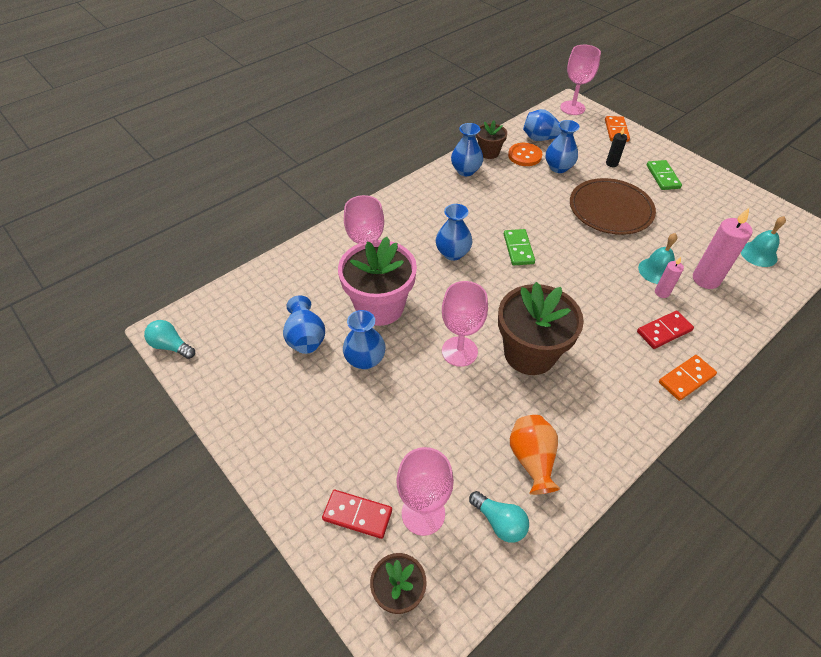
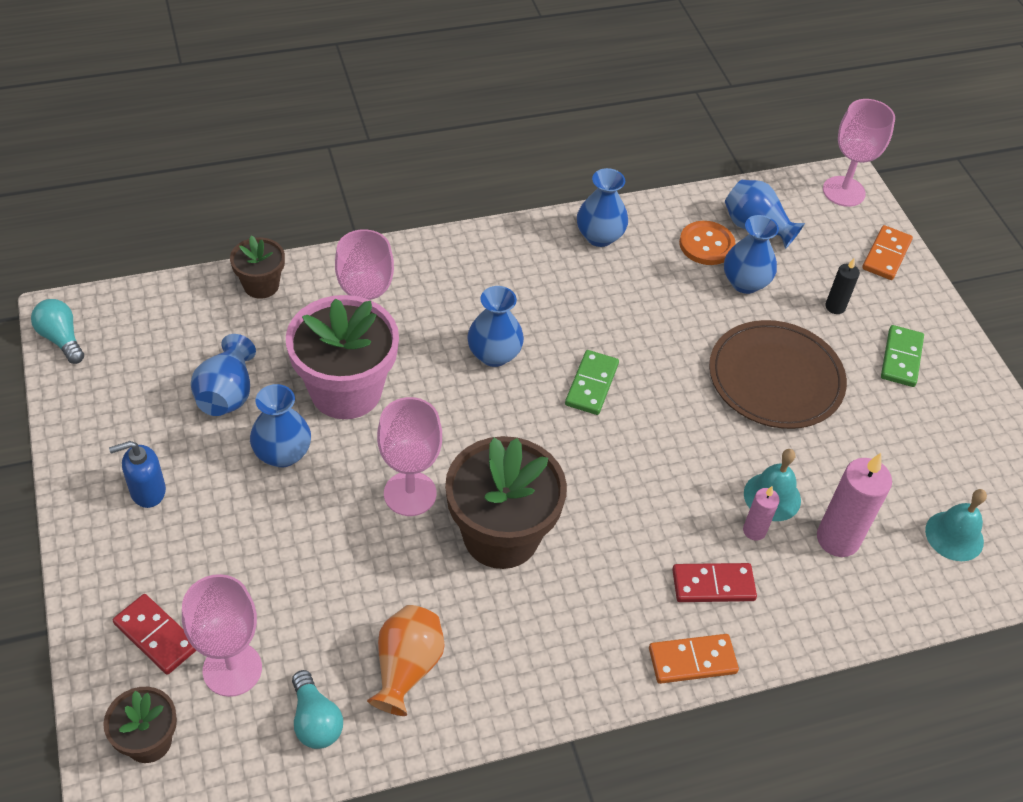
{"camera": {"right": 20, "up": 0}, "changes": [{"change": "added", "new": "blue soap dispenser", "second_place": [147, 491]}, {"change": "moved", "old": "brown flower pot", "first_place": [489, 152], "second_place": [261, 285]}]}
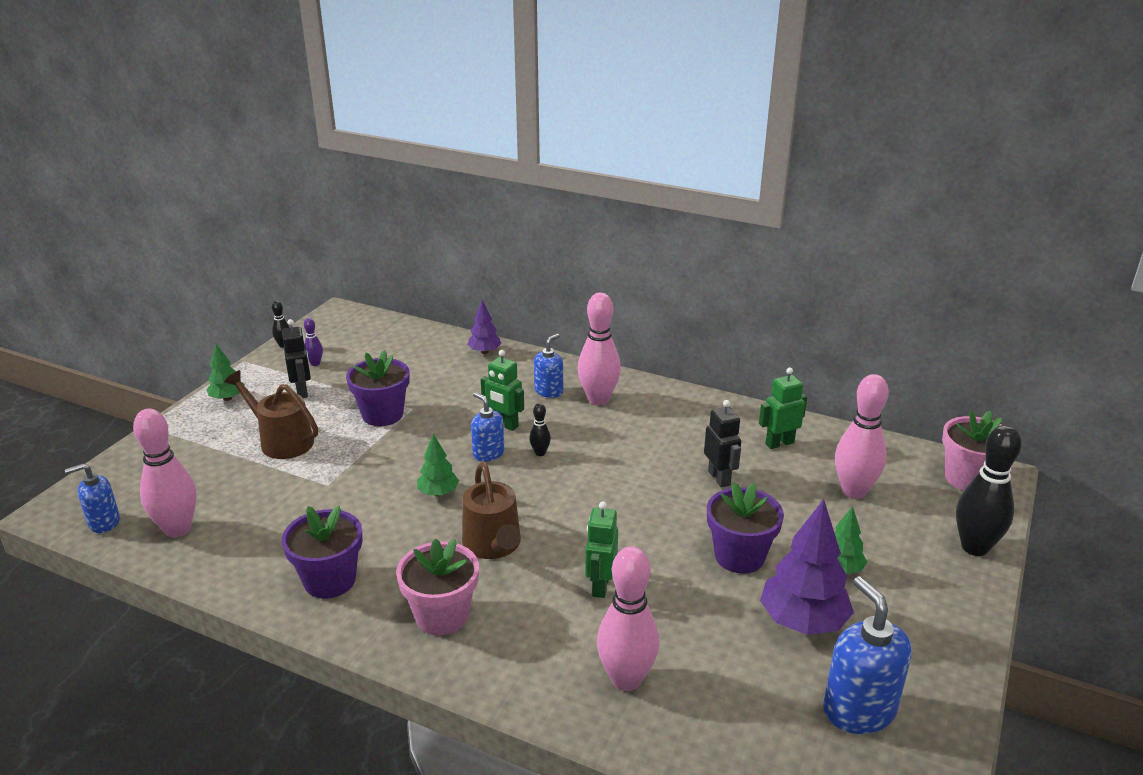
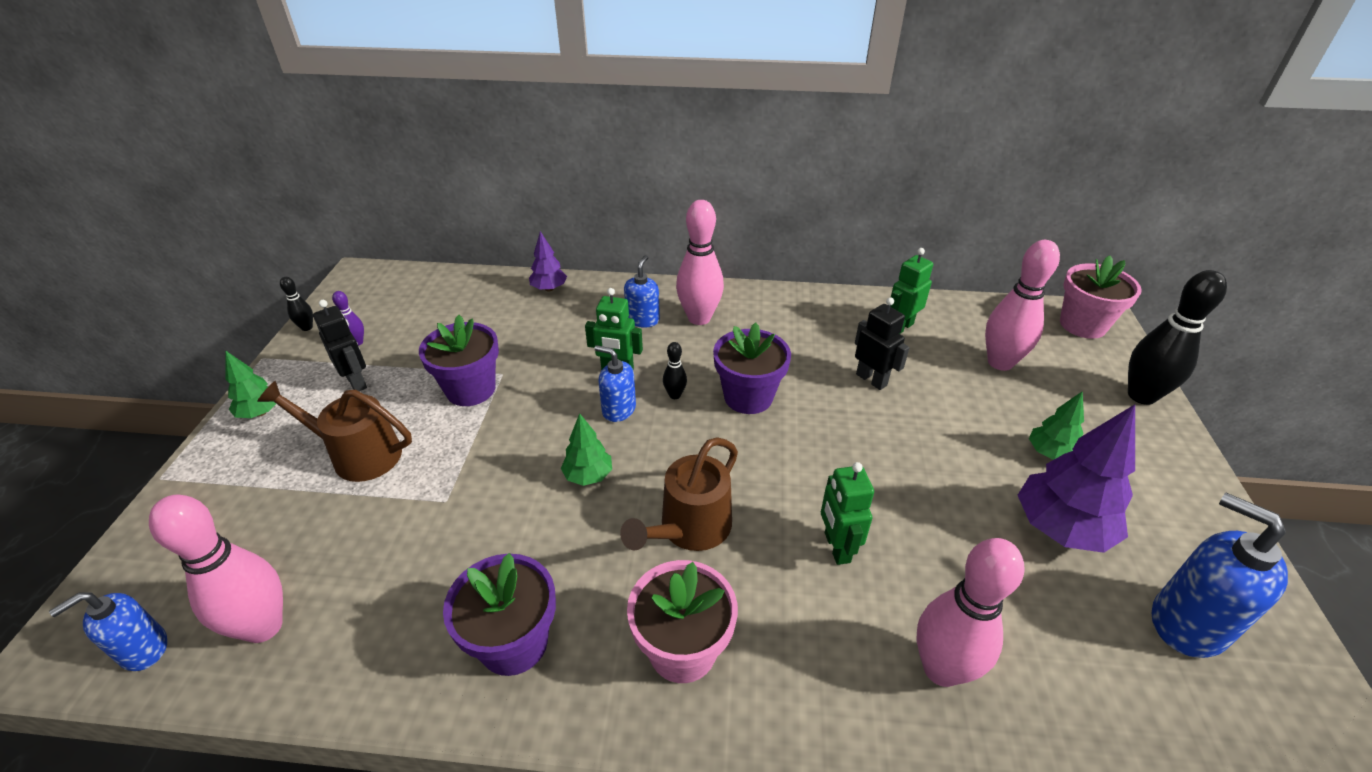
{"camera": {"right": -20, "up": 10}, "changes": [{"change": "moved", "old": "purple flower pot", "first_place": [739, 556], "second_place": [748, 397]}, {"change": "turned", "old": "brown watering can", "first_place": [493, 545], "second_place": [689, 529], "degrees": 75}]}
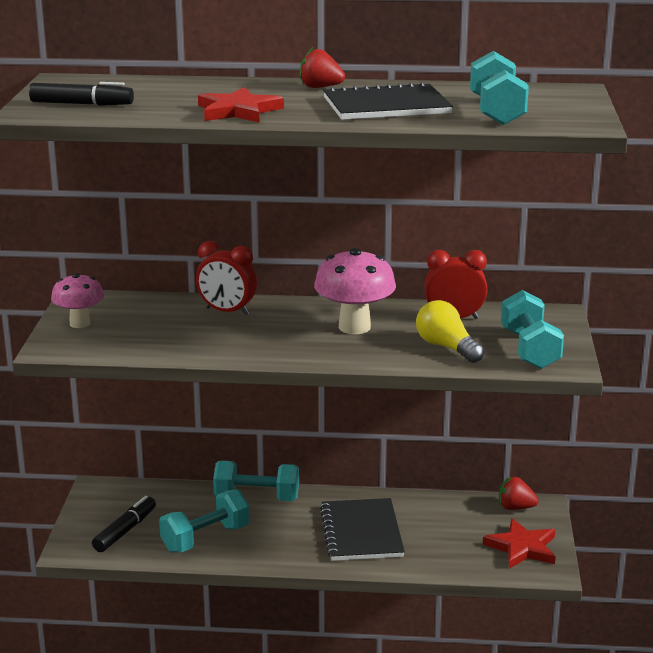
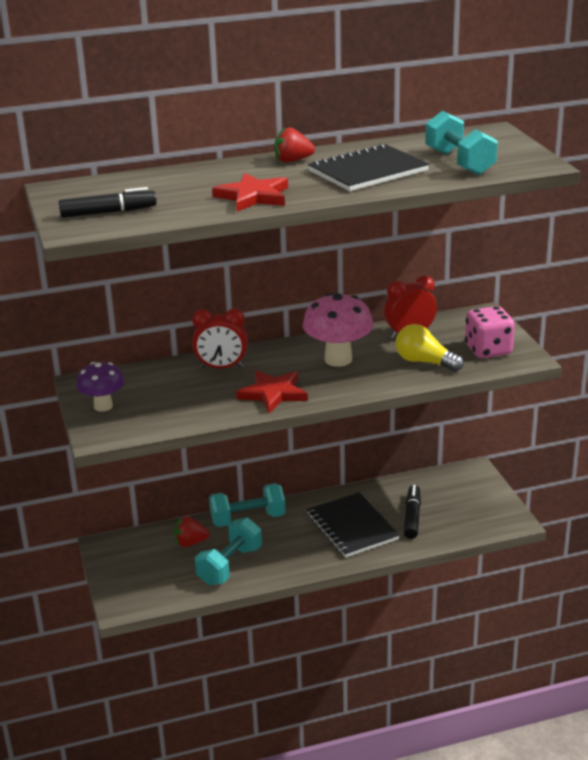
{"camera": {"right": -20, "up": 5}, "changes": [{"change": "moved", "old": "black marker", "first_place": [125, 531], "second_place": [412, 517]}, {"change": "moved", "old": "red star", "first_place": [522, 548], "second_place": [273, 394]}, {"change": "moved", "old": "red strawberry", "first_place": [515, 507], "second_place": [190, 543]}, {"change": "replaced", "old": "turquoise dumbbell", "new": "pink dice", "first_place": [530, 349], "second_place": [488, 350]}, {"change": "recoloured", "old": "pink mushroom", "new": "purple mushroom", "first_place": [80, 323], "second_place": [103, 406]}]}
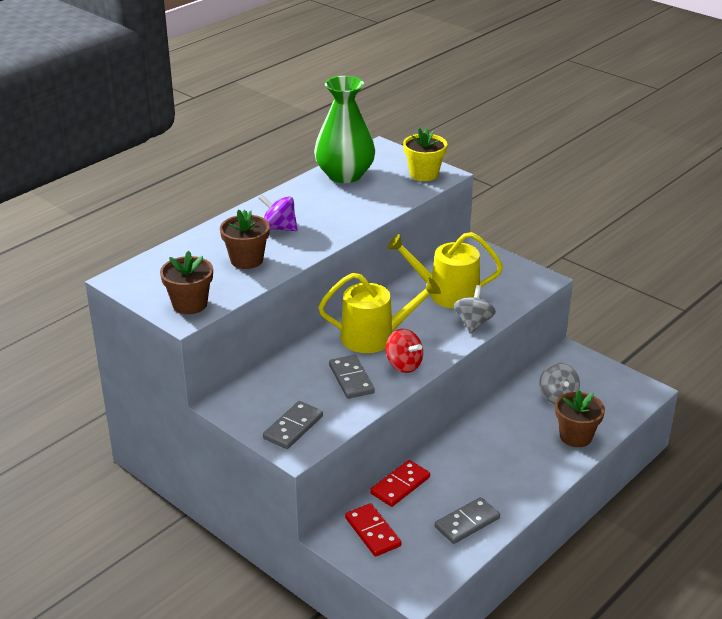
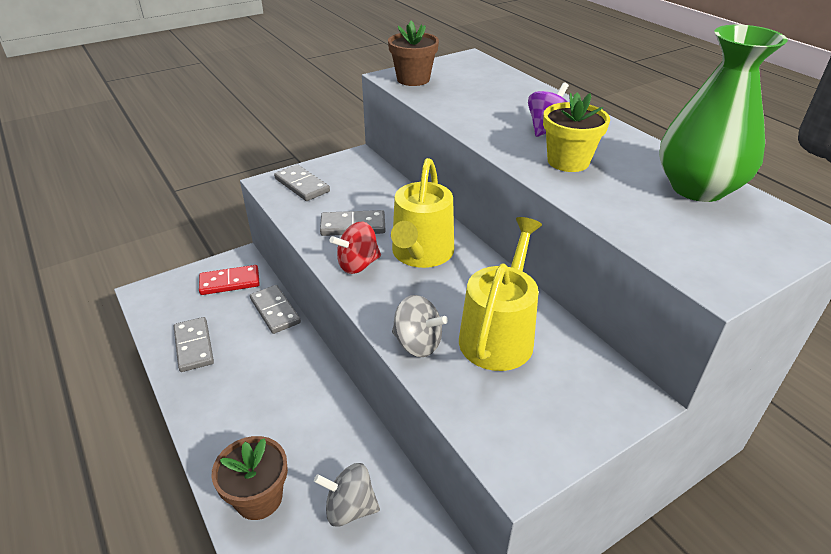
{"camera": {"right": 105, "up": 5}, "changes": [{"change": "removed", "old": "brown flower pot", "first_place": [246, 260]}, {"change": "moved", "old": "yellow flower pot", "first_place": [424, 174], "second_place": [568, 161]}, {"change": "recoloured", "old": "red domino", "new": "grey domino", "first_place": [400, 485], "second_place": [275, 311]}]}
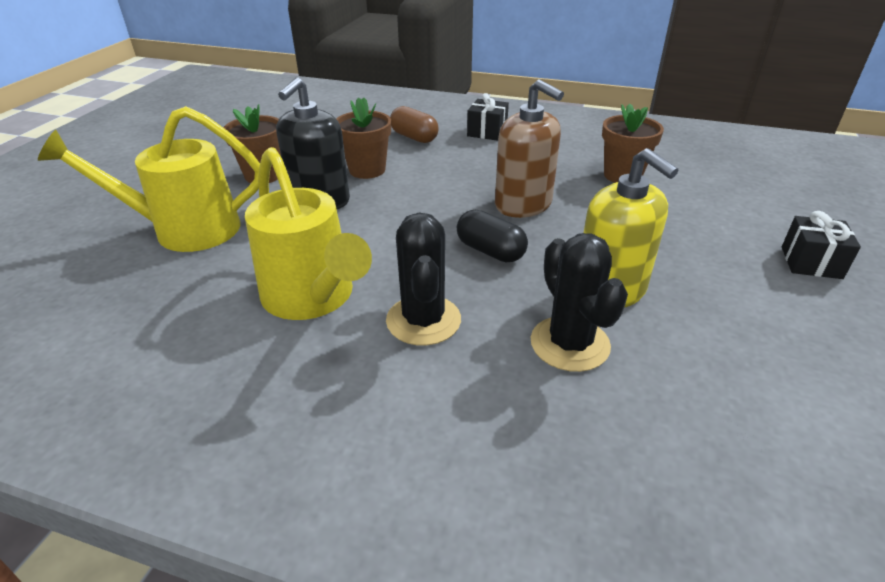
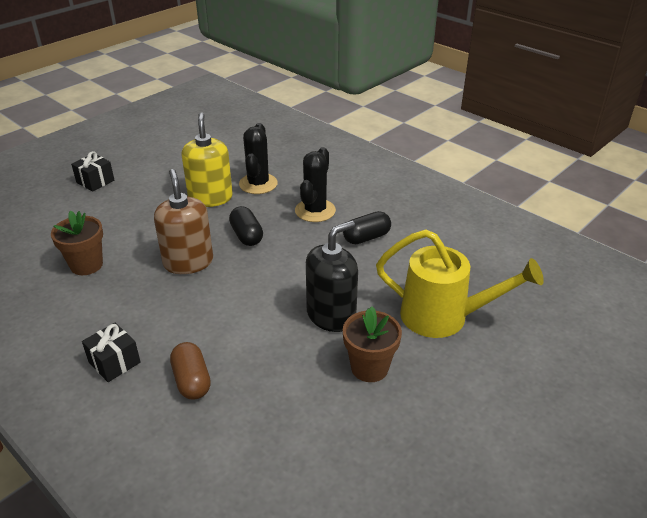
{"camera": {"right": -155, "up": 0}, "changes": [{"change": "removed", "old": "brown flower pot", "first_place": [367, 170]}, {"change": "replaced", "old": "yellow watering can", "new": "black capsule", "first_place": [313, 298], "second_place": [366, 237]}]}
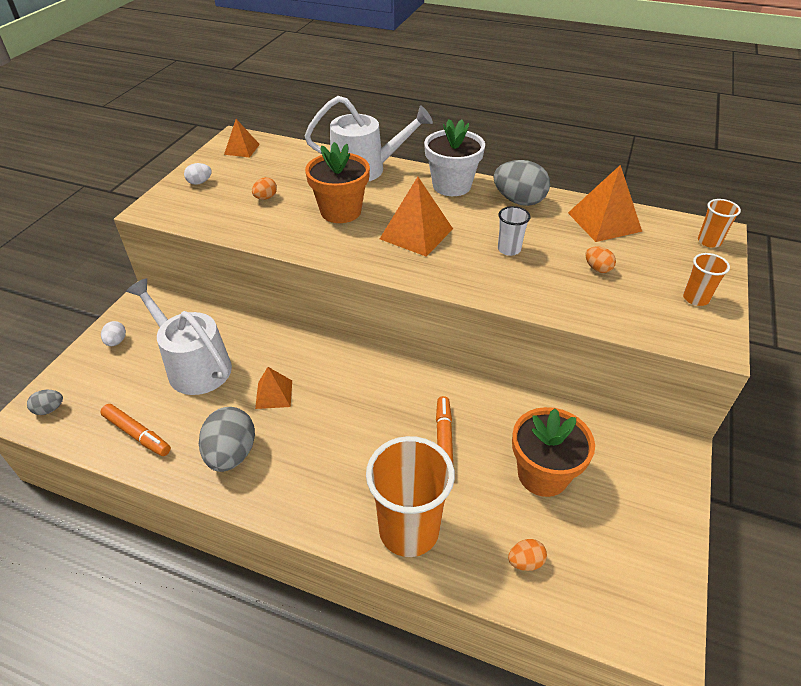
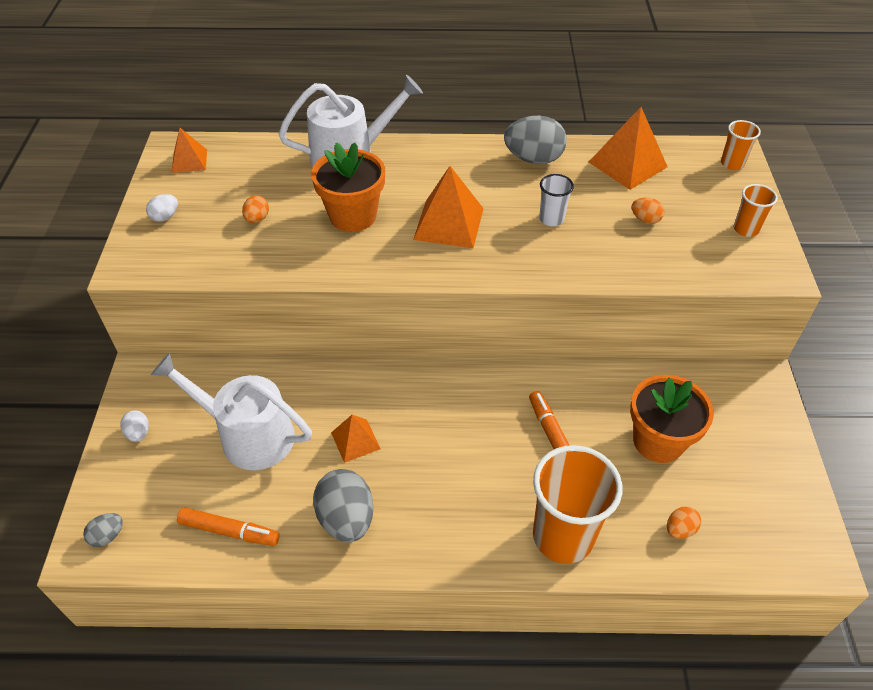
{"camera": {"right": -20, "up": 5}, "changes": [{"change": "removed", "old": "white flower pot", "first_place": [451, 186]}]}
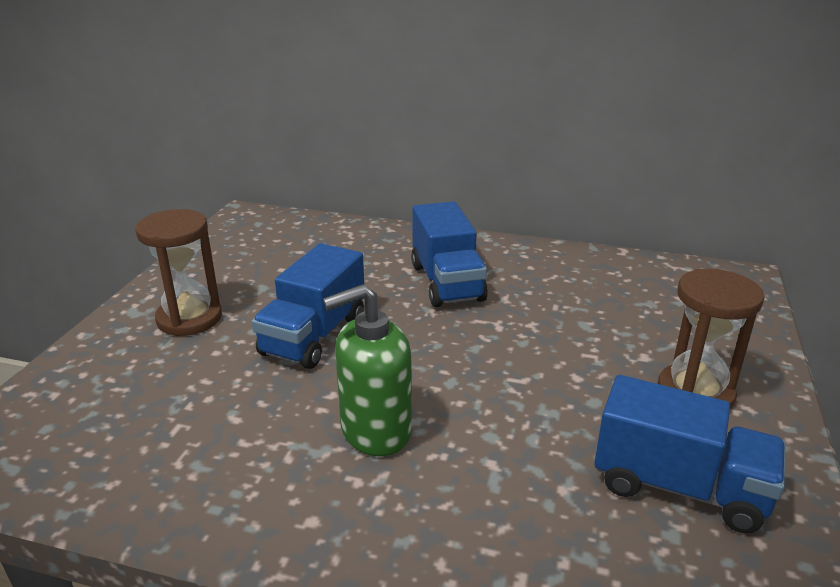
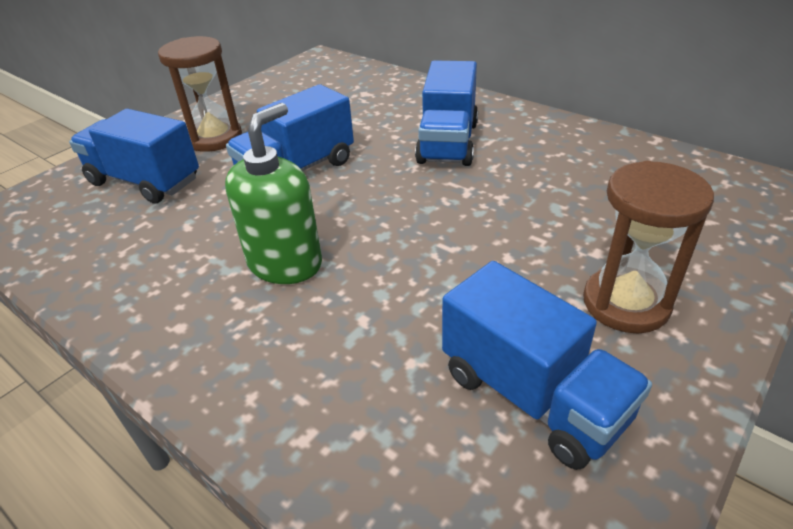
{"camera": {"right": 25, "up": 10}, "changes": [{"change": "added", "new": "blue truck", "second_place": [144, 181]}, {"change": "turned", "old": "green soap dispenser", "first_place": [375, 430], "second_place": [285, 263], "degrees": 120}]}
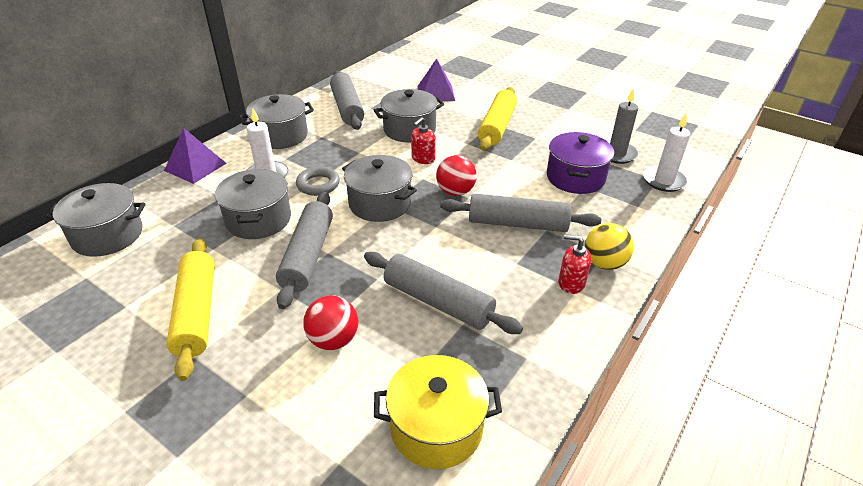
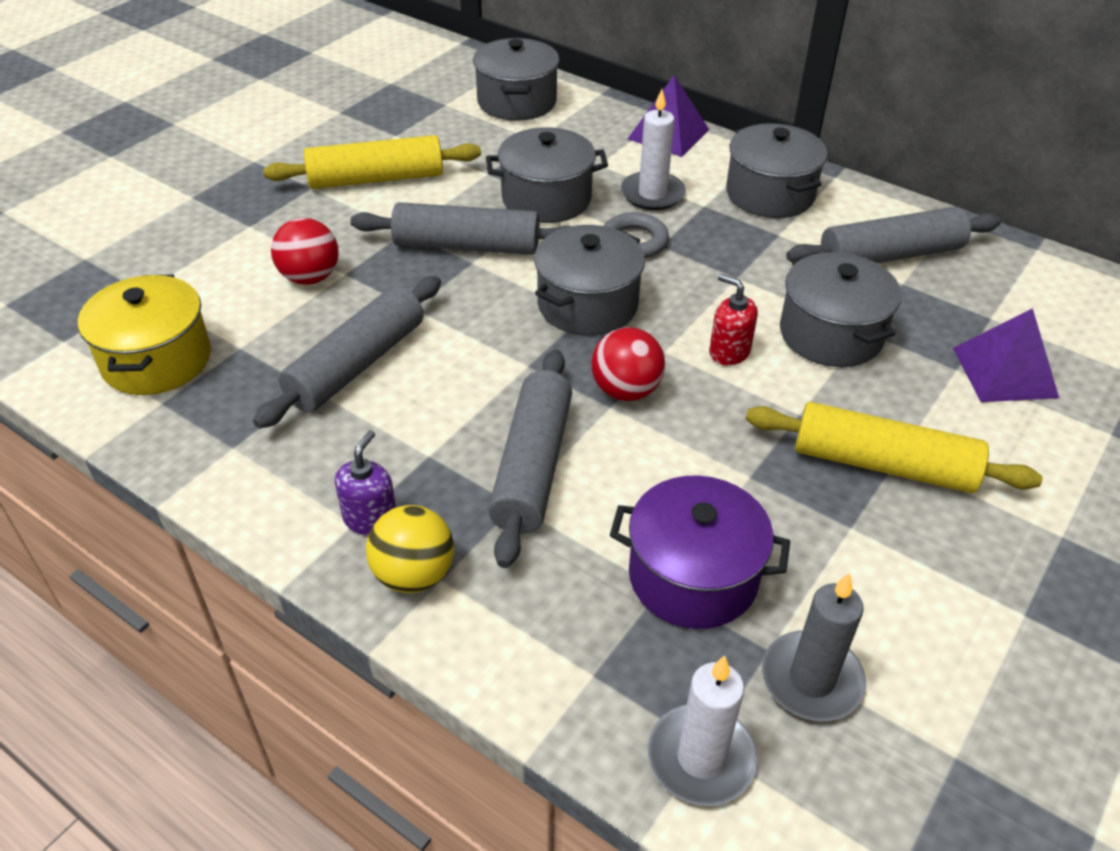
{"camera": {"right": 90, "up": 5}, "changes": [{"change": "recoloured", "old": "red soap dispenser", "new": "purple soap dispenser", "first_place": [571, 283], "second_place": [370, 518]}]}
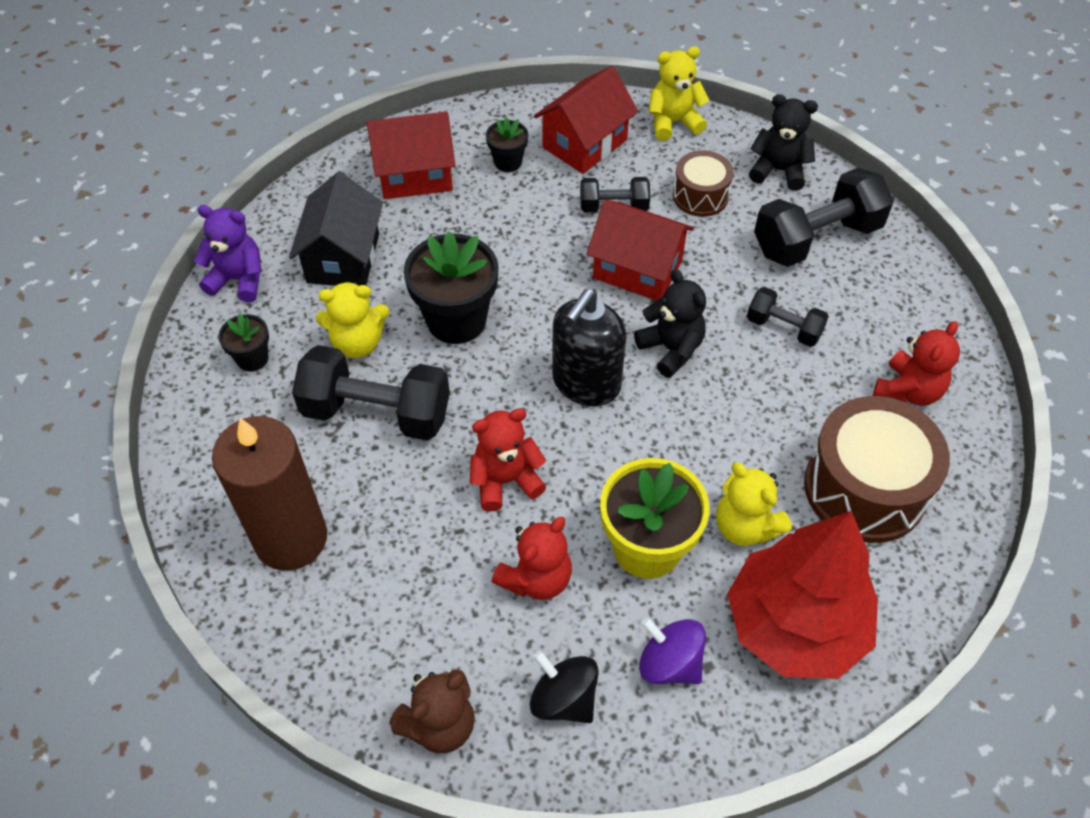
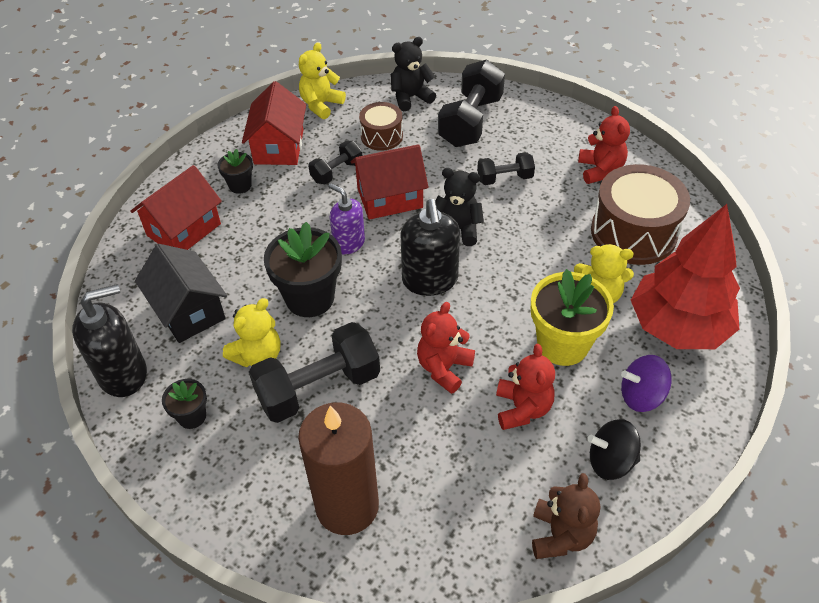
{"camera": {"right": -40, "up": -5}, "changes": [{"change": "added", "new": "purple soap dispenser", "second_place": [349, 243]}, {"change": "replaced", "old": "purple teddy bear", "new": "black soap dispenser", "first_place": [238, 279], "second_place": [123, 374]}]}
